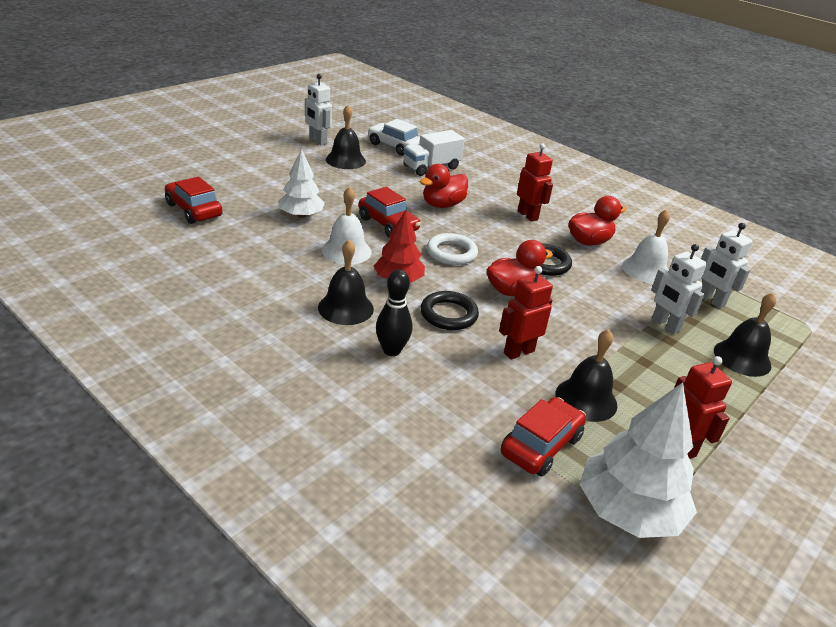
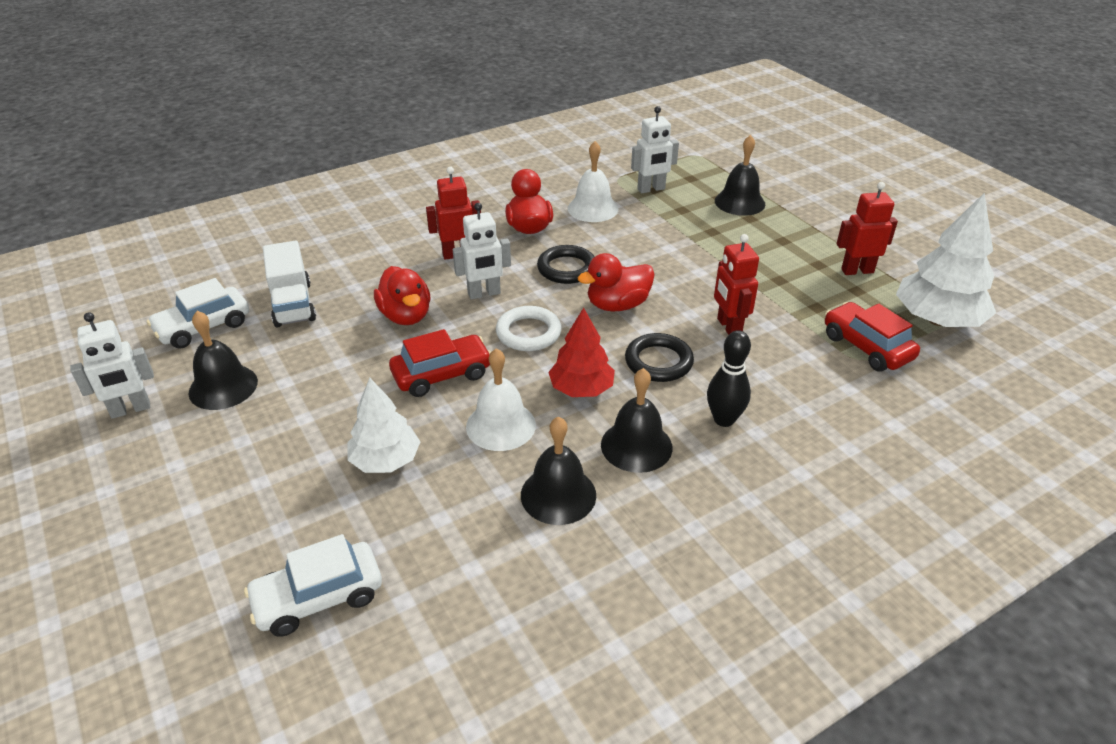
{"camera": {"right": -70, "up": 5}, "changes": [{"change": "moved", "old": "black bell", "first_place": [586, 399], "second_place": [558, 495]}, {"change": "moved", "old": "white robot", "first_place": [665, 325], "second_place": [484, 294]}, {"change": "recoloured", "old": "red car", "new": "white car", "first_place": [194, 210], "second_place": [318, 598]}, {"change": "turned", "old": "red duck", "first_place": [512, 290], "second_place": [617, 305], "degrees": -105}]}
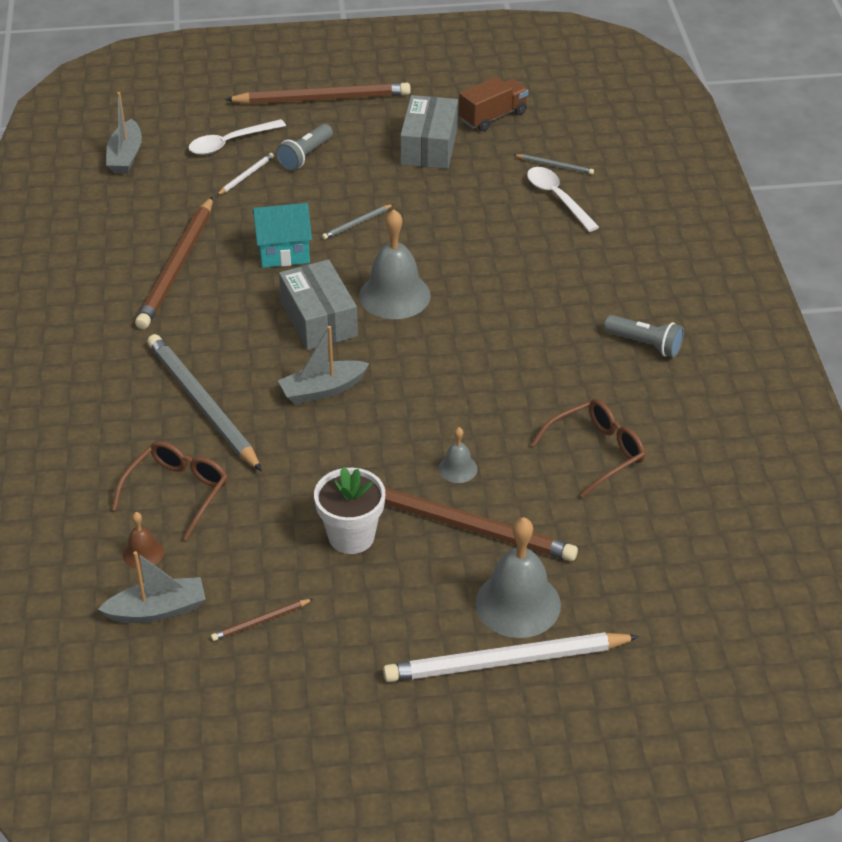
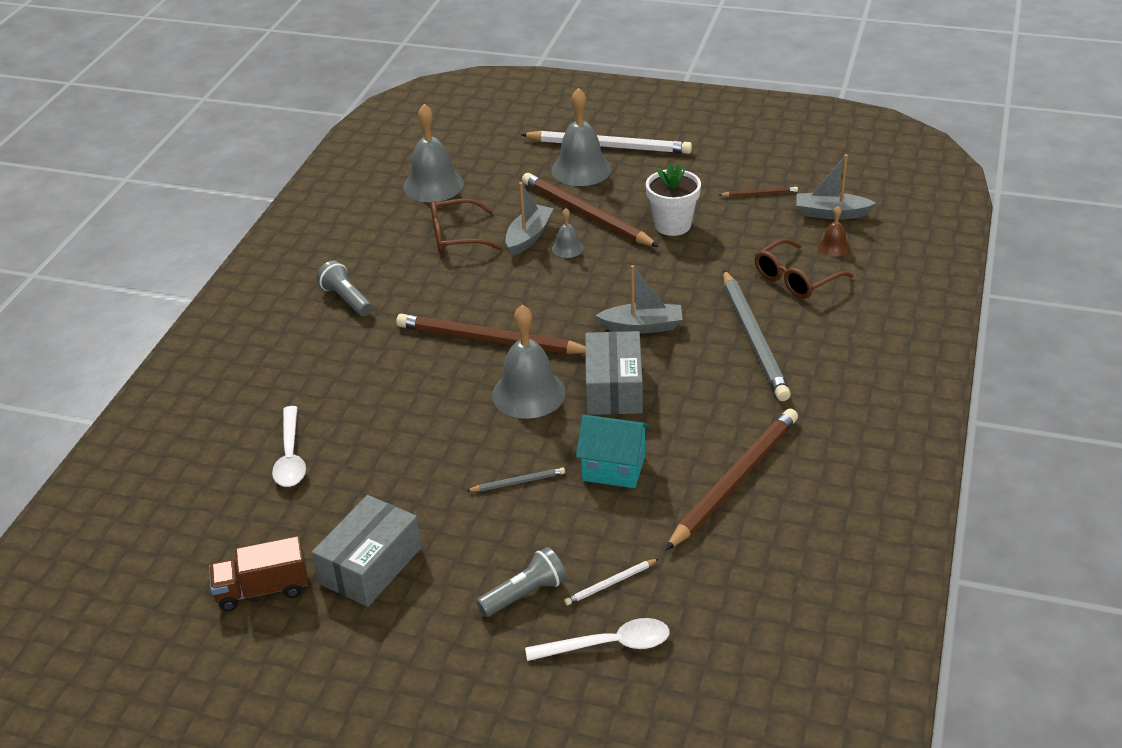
{"camera": {"right": -155, "up": -5}, "changes": [{"change": "removed", "old": "grey pencil", "first_place": [555, 166]}, {"change": "added", "new": "grey bell", "second_place": [433, 185]}, {"change": "moved", "old": "grey boat", "first_place": [125, 156], "second_place": [528, 237]}, {"change": "moved", "old": "brown pencil", "first_place": [322, 98], "second_place": [490, 340]}]}
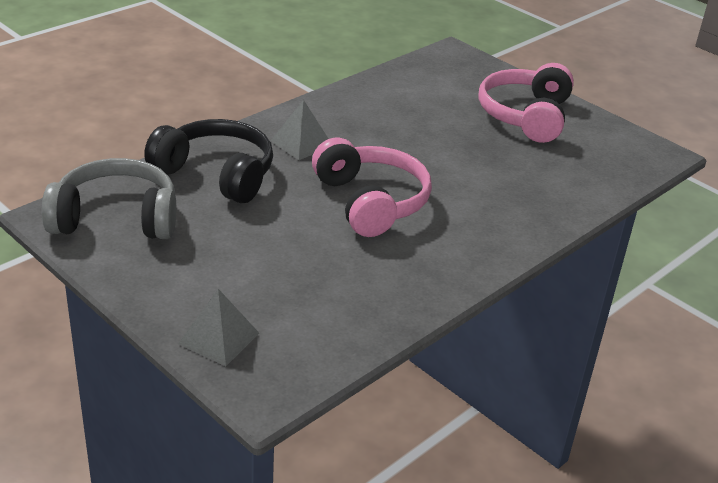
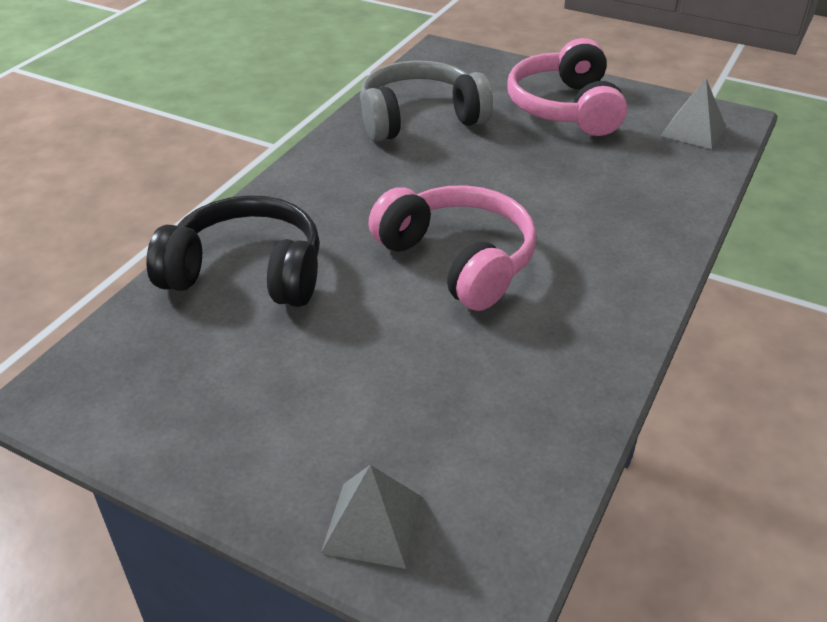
{"camera": {"right": -15, "up": 5}, "changes": [{"change": "moved", "old": "grey headphones", "first_place": [116, 218], "second_place": [419, 118]}, {"change": "moved", "old": "grey pyramid", "first_place": [301, 143], "second_place": [693, 131]}]}
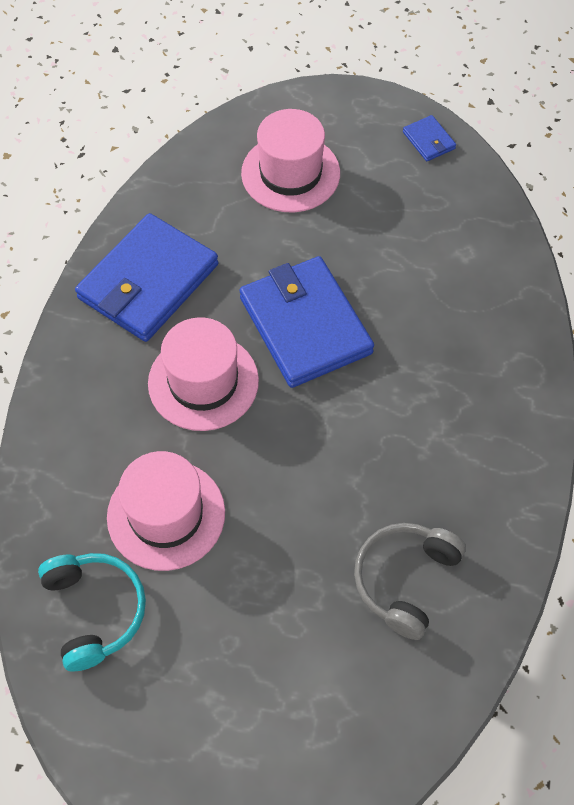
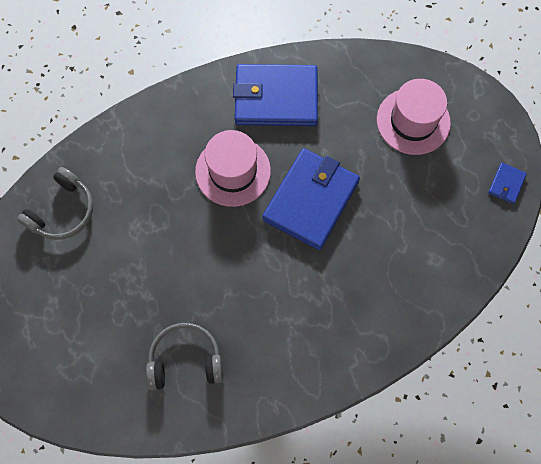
{"camera": {"right": 55, "up": 10}, "changes": [{"change": "removed", "old": "pink hat", "first_place": [166, 515]}, {"change": "recoloured", "old": "turquoise headphones", "new": "grey headphones", "first_place": [95, 611], "second_place": [63, 211]}]}
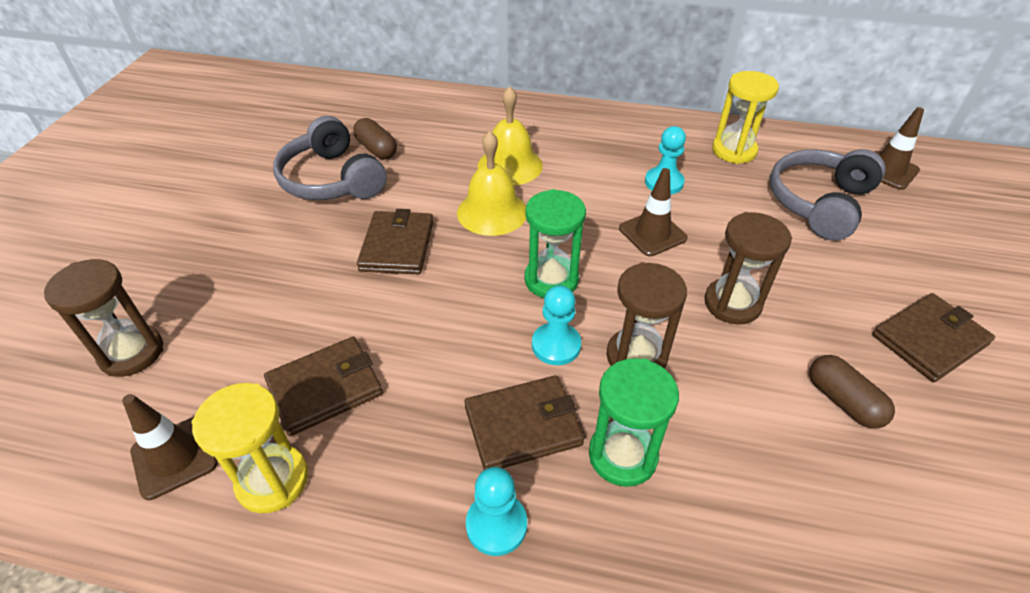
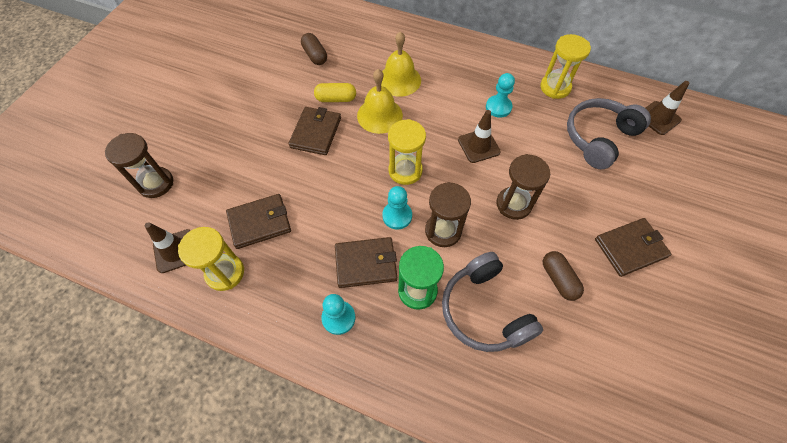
{"camera": {"right": 10, "up": 15}, "changes": [{"change": "added", "new": "yellow capsule", "second_place": [336, 99]}, {"change": "moved", "old": "grey headphones", "first_place": [332, 179], "second_place": [484, 310]}, {"change": "recoloured", "old": "green hourglass", "new": "yellow hourglass", "first_place": [551, 280], "second_place": [405, 171]}]}
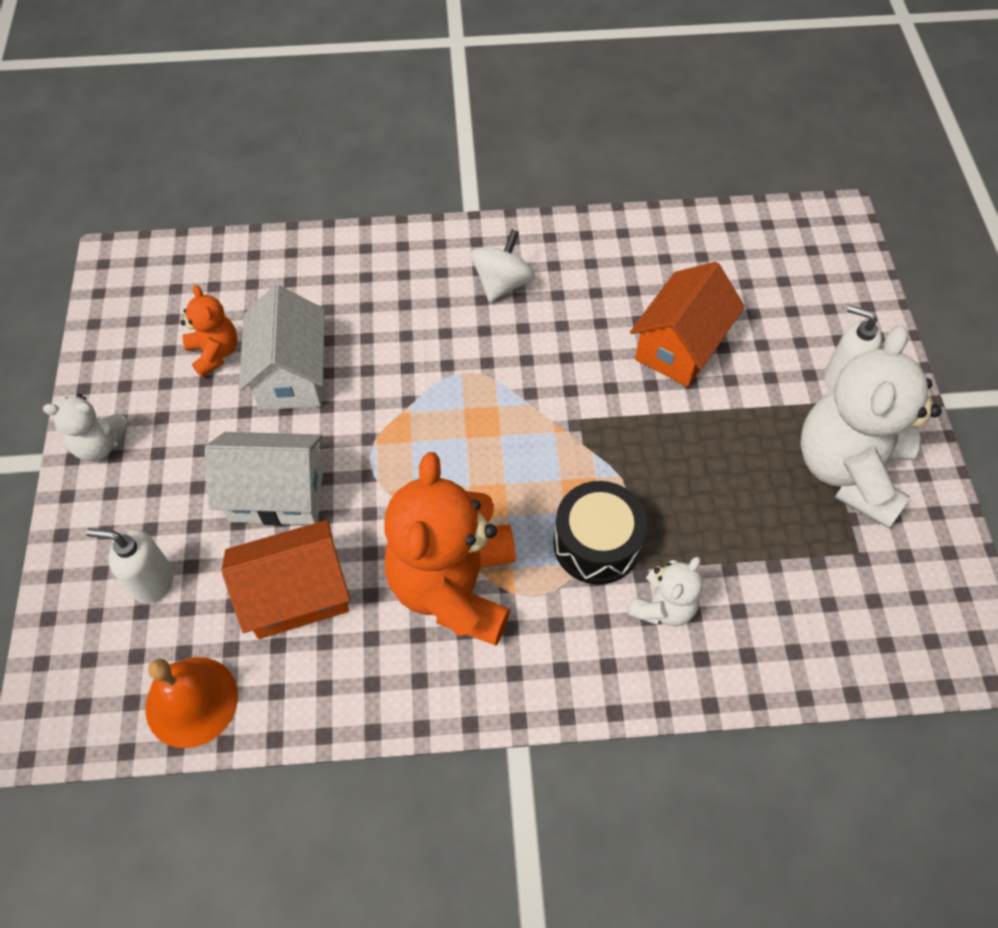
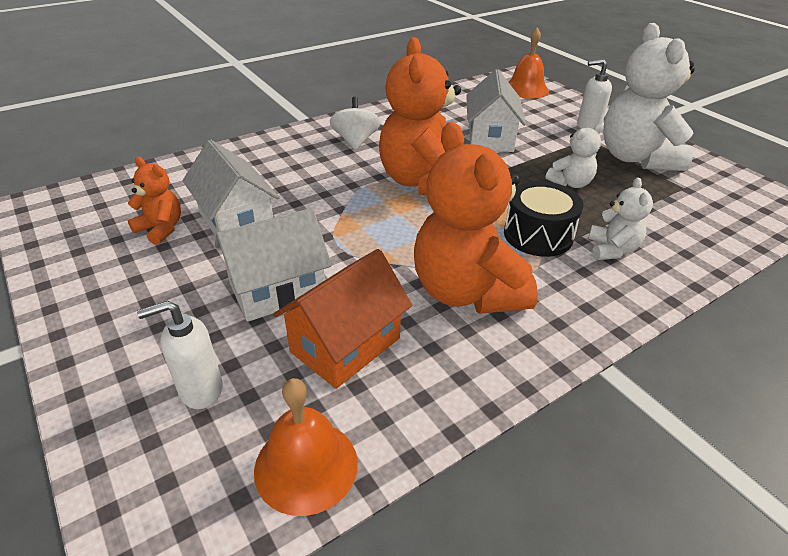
{"camera": {"right": -30, "up": -20}, "changes": [{"change": "added", "new": "orange teddy bear", "second_place": [422, 182]}, {"change": "added", "new": "orange bell", "second_place": [526, 89]}, {"change": "moved", "old": "white teddy bear", "first_place": [100, 444], "second_place": [570, 183]}, {"change": "recoloured", "old": "orange house", "new": "white house", "first_place": [680, 346], "second_place": [490, 138]}]}
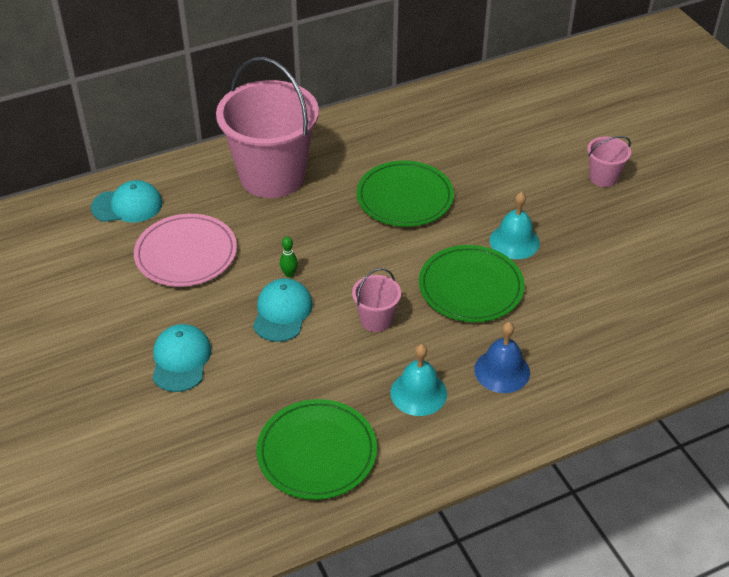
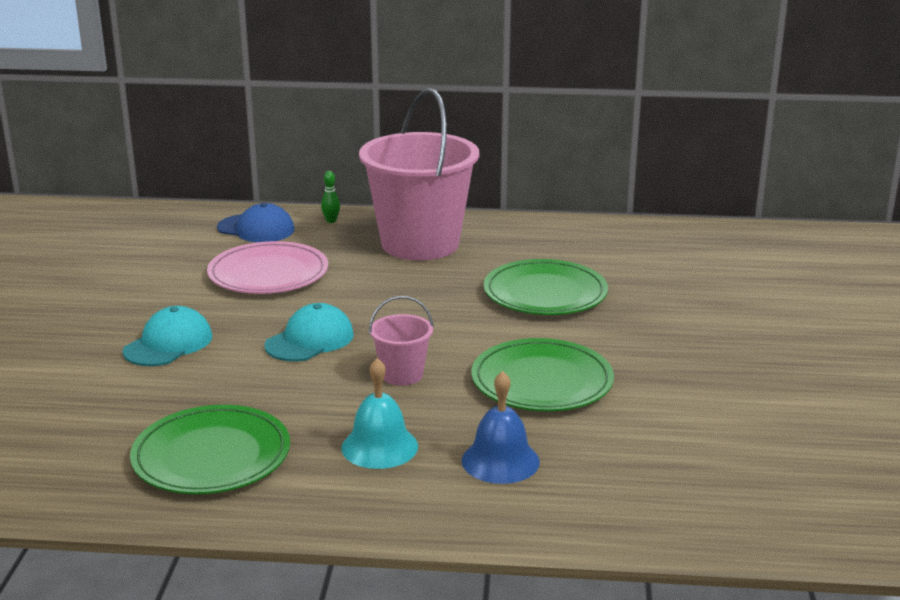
{"camera": {"right": 30, "up": -20}, "changes": [{"change": "removed", "old": "turquoise bell", "first_place": [514, 241]}, {"change": "removed", "old": "pink bucket", "first_place": [603, 177]}, {"change": "moved", "old": "green bowling pin", "first_place": [289, 274], "second_place": [331, 221]}, {"change": "recoloured", "old": "turquoise cap", "new": "blue cap", "first_place": [127, 205], "second_place": [256, 229]}]}
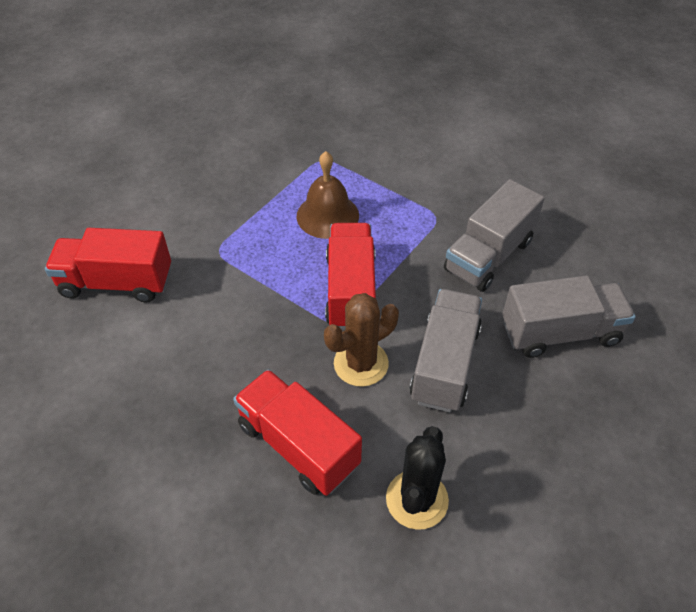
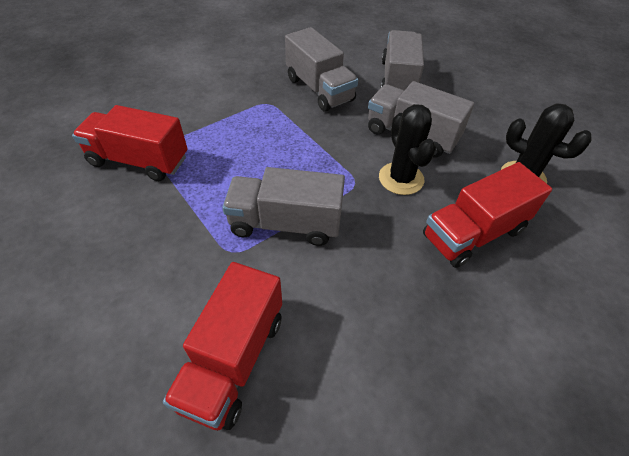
{"camera": {"right": -75, "up": 0}, "changes": [{"change": "removed", "old": "brown bell", "first_place": [327, 215]}, {"change": "added", "new": "grey truck", "second_place": [285, 223]}, {"change": "moved", "old": "red truck", "first_place": [351, 291], "second_place": [139, 161]}, {"change": "recoloured", "old": "brown cactus", "new": "black cactus", "first_place": [361, 363], "second_place": [401, 178]}]}
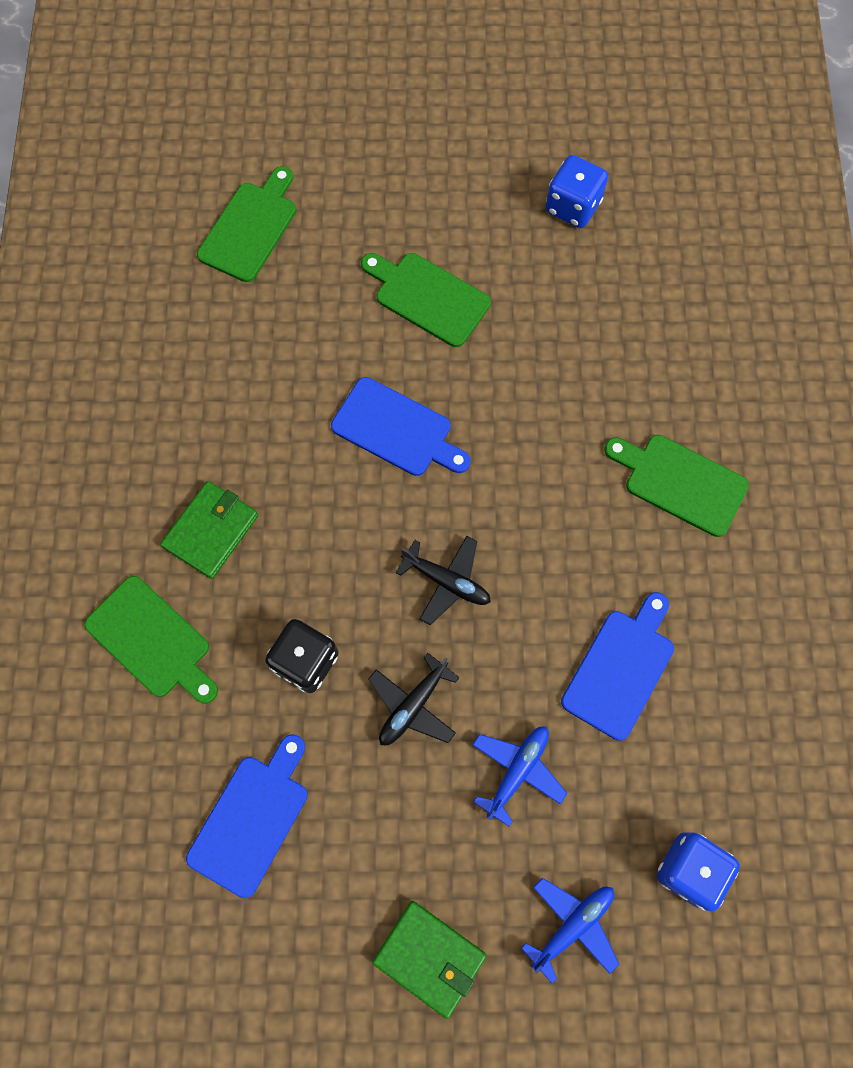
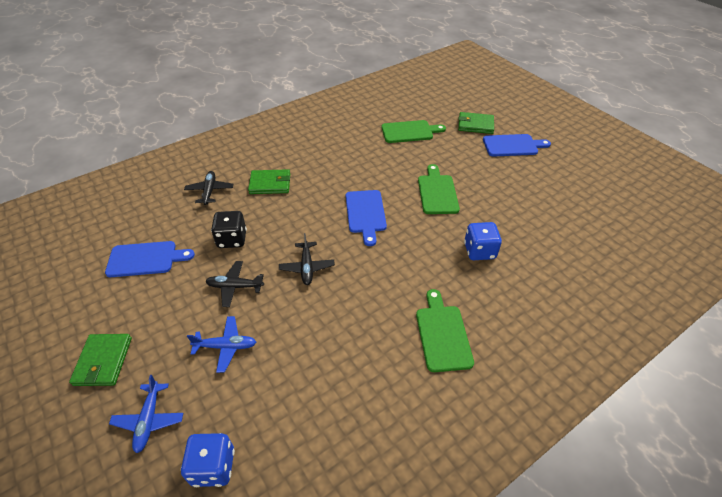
{"camera": {"right": 55, "up": -25}, "changes": [{"change": "added", "new": "green wallet", "second_place": [475, 125]}, {"change": "moved", "old": "blue dice", "first_place": [572, 207], "second_place": [479, 251]}, {"change": "moved", "old": "blue cutting board", "first_place": [620, 668], "second_place": [512, 145]}, {"change": "replaced", "old": "green cutting board", "new": "black plane", "first_place": [152, 640], "second_place": [210, 191]}, {"change": "turned", "old": "blue plane", "first_place": [572, 925], "second_place": [149, 420], "degrees": 75}]}
